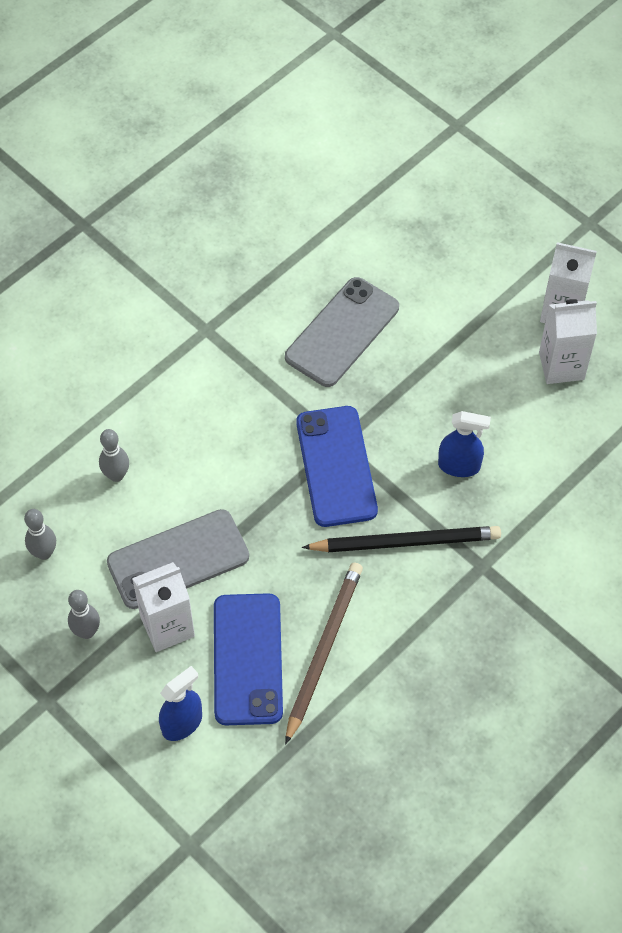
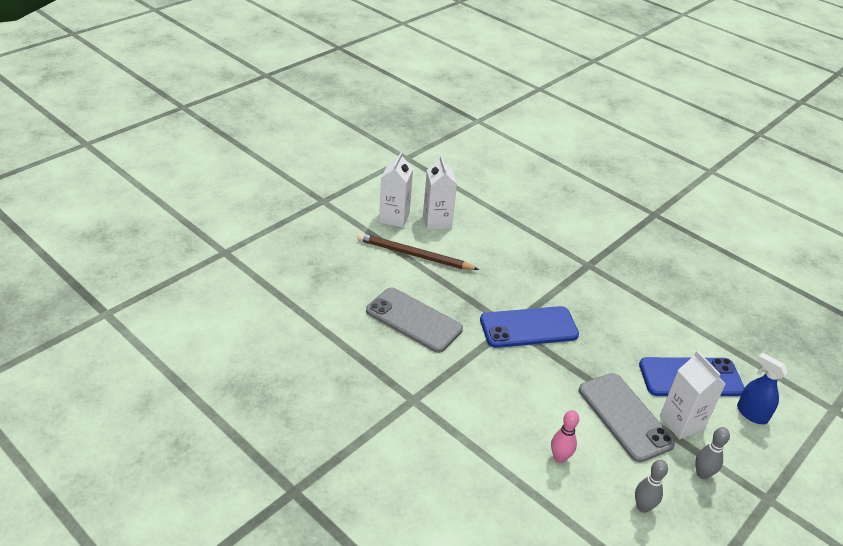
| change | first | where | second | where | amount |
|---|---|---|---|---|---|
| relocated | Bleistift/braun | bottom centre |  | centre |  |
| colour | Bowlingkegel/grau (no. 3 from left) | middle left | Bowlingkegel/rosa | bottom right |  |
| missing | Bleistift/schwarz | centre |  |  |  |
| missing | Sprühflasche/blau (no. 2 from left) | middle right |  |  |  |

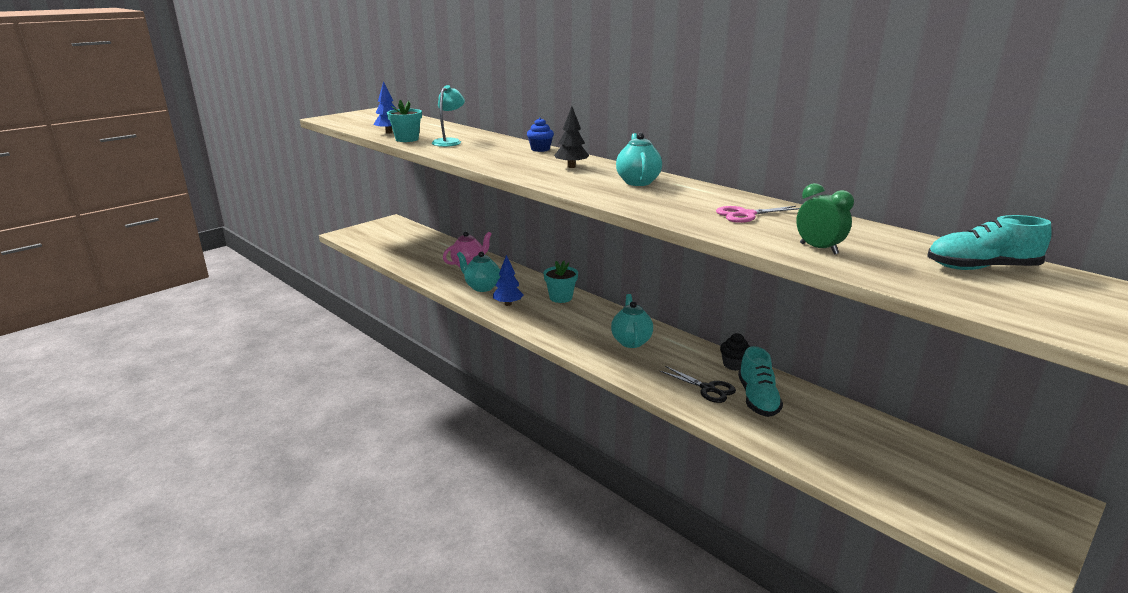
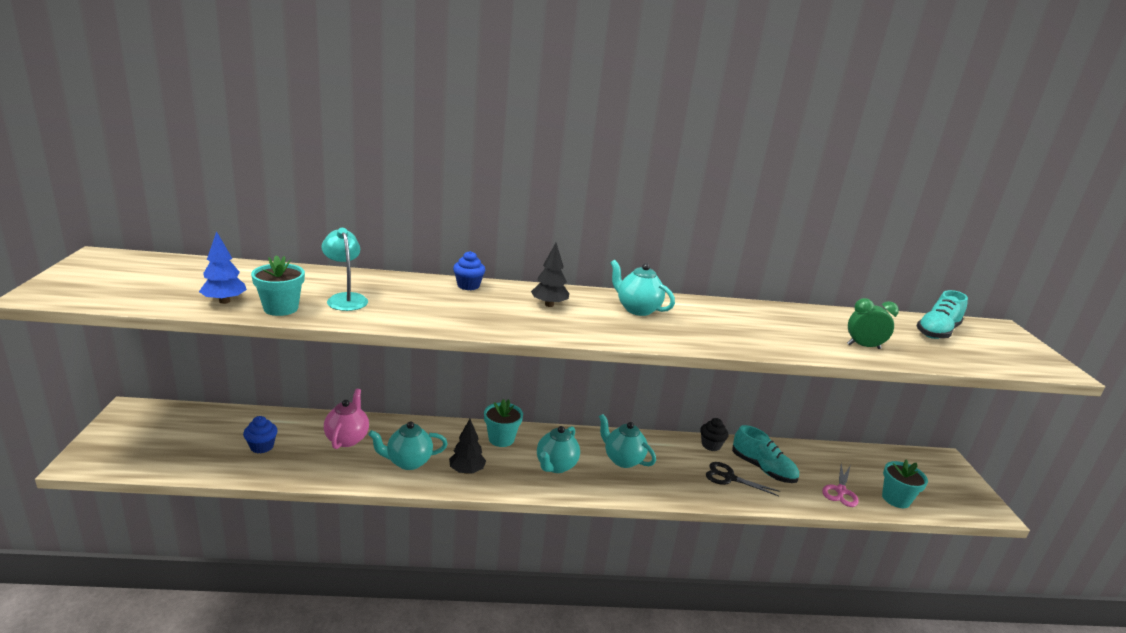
| change | first | where | second | where | amount |
|---|---|---|---|---|---|
| appeared |  |  | Muffin/blau (no. 1 from left) | bottom left |  |
| colour | Baum/blau (no. 2 from left) | centre | Baum/schwarz (no. 1 from left) | bottom centre |  |
| appeared |  |  | Teekanne/türkis (no. 2 from left) | bottom centre |  |
| spun | Schere/schwarz | centre |  | bottom centre | 150 degrees counterclockwise |
| relocated | Schere/rosa | middle right |  | bottom right |  |
| appeared |  |  | Blumentopf/türkis (no. 3 from left) | bottom right |  |

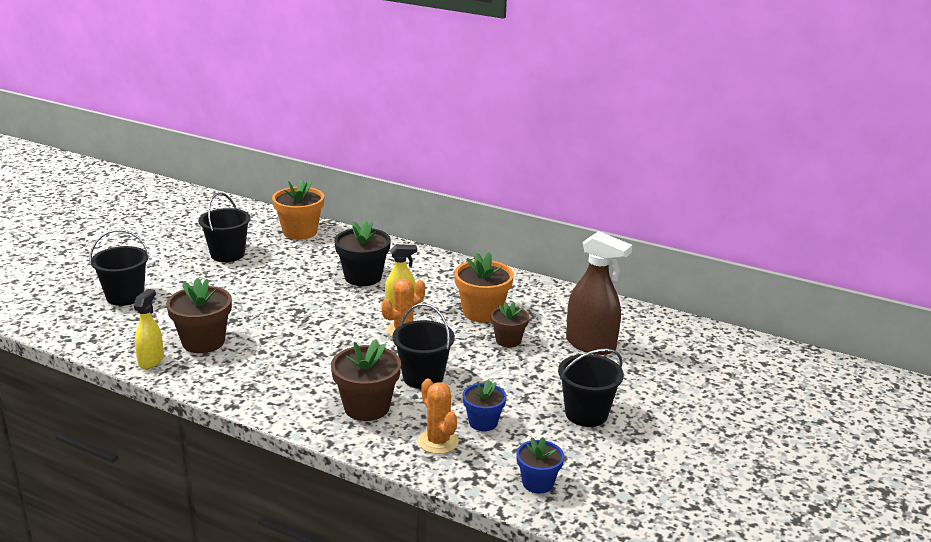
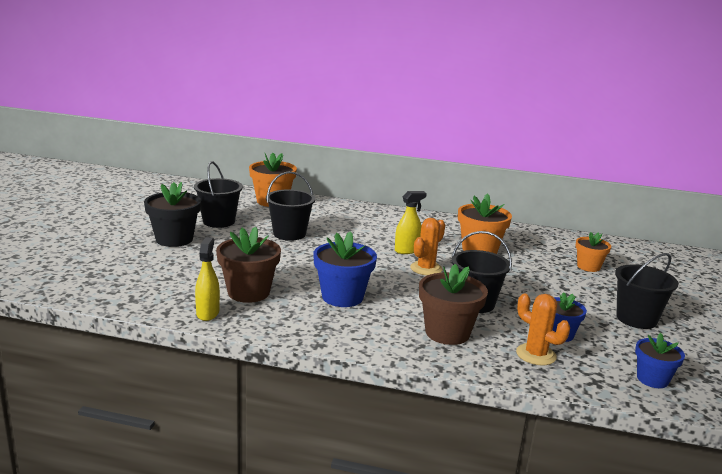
| change | first | where | second | where | amount |
|---|---|---|---|---|---|
| relocated | Blumentopf/schwarz | centre |  | middle left |  |
| relocated | Eimer/schwarz (no. 1 from left in the first image) | middle left | Eimer/schwarz (no. 2 from left) | centre |  |
| appeared |  |  | Blumentopf/blau (no. 1 from left) | centre |  |
| exchanged | Sprühflasche/braun | centre | Blumentopf/orange (no. 3 from left) | middle right |  |
| missing | Blumentopf/braun (no. 3 from left) | centre |  |  |  |

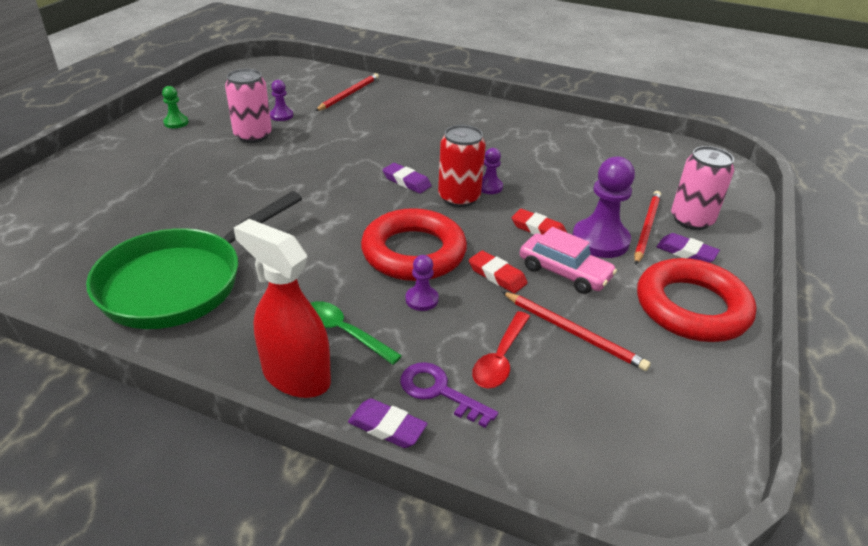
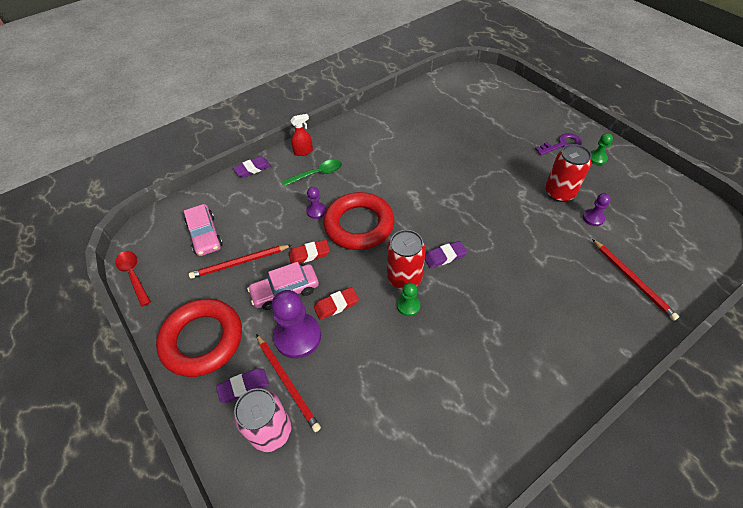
| change | first | where | second | where | amount |
|---|---|---|---|---|---|
| relocated | Löffel/rot | centre |  | middle left |  |
| appeared |  |  | Auto/rosa (no. 1 from left) | middle left |  |
| size | Sprühflasche/rot | middle left |  | top centre | x0.52 |
| colour | Bauer/lila (no. 3 from left) | top centre | Bauer/grün (no. 1 from left) | centre |  |
| relocated | Schlüssel/lila | bottom centre |  | top right |  |
| colour | Dose/rosa (no. 1 from left) | top left | Dose/rot (no. 2 from left) | middle right |  |
| missing | Pfanne/grün | middle left |  |  |  |

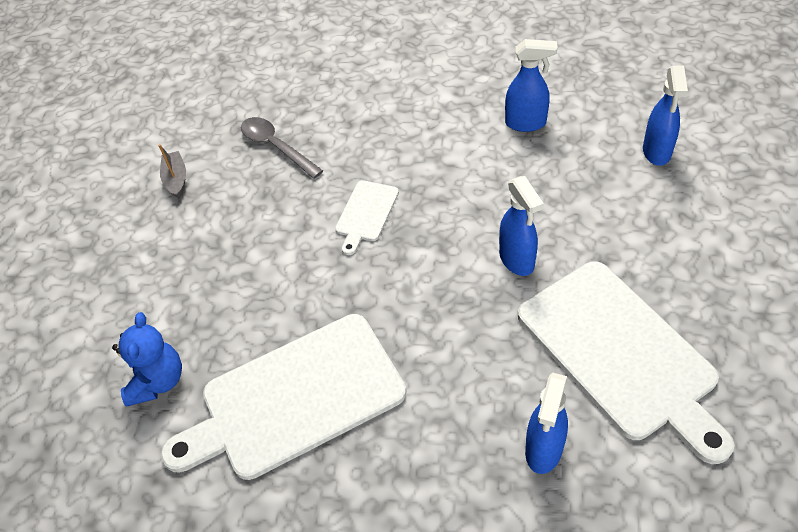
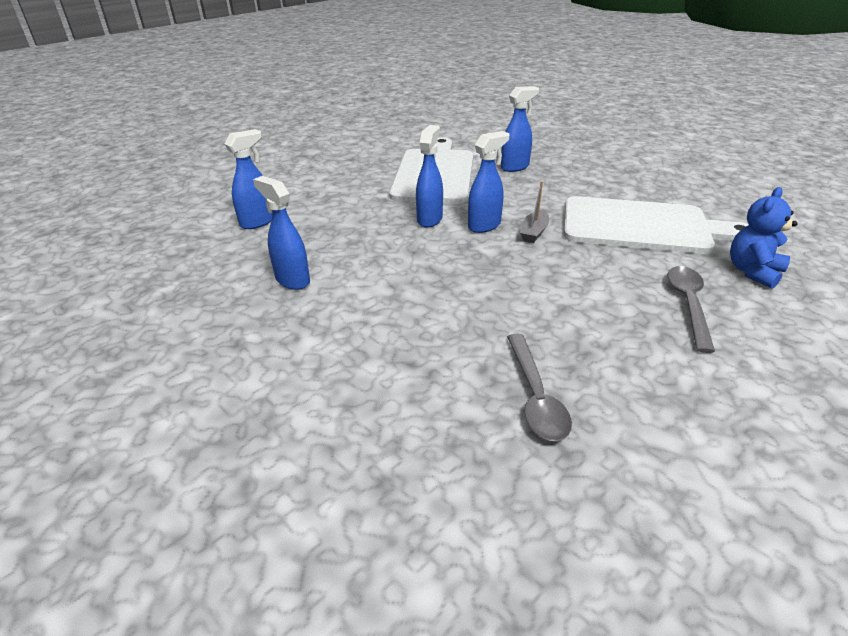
| change | first | where | second | where | amount |
|---|---|---|---|---|---|
| appeared |  |  | Sprühflasche/blau (no. 4 from left) | top centre |  |
| relocated | Boot/grau | top left |  | centre |  |
| appeared |  |  | Löffel/grau (no. 2 from left) | middle right |  |
| missing | Schneidebrett/weiß (no. 2 from left) | centre |  |  |  |

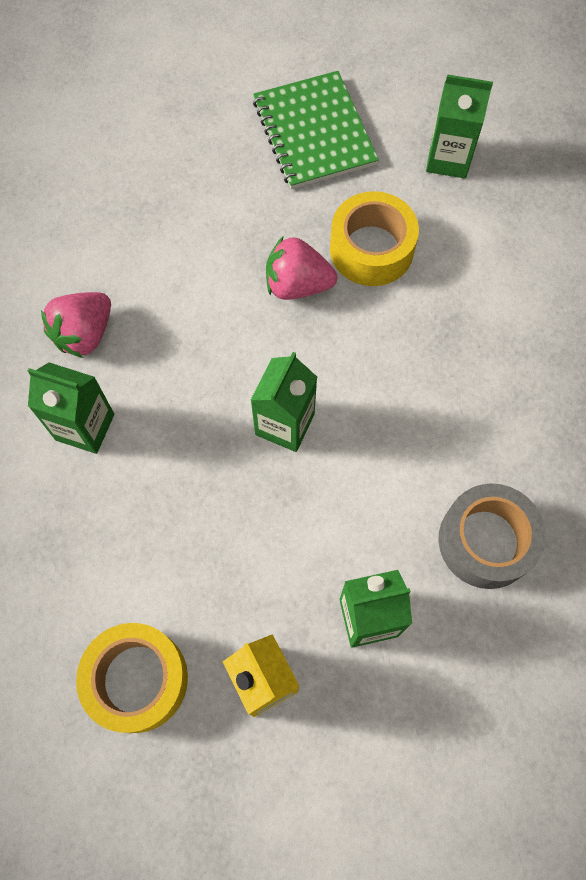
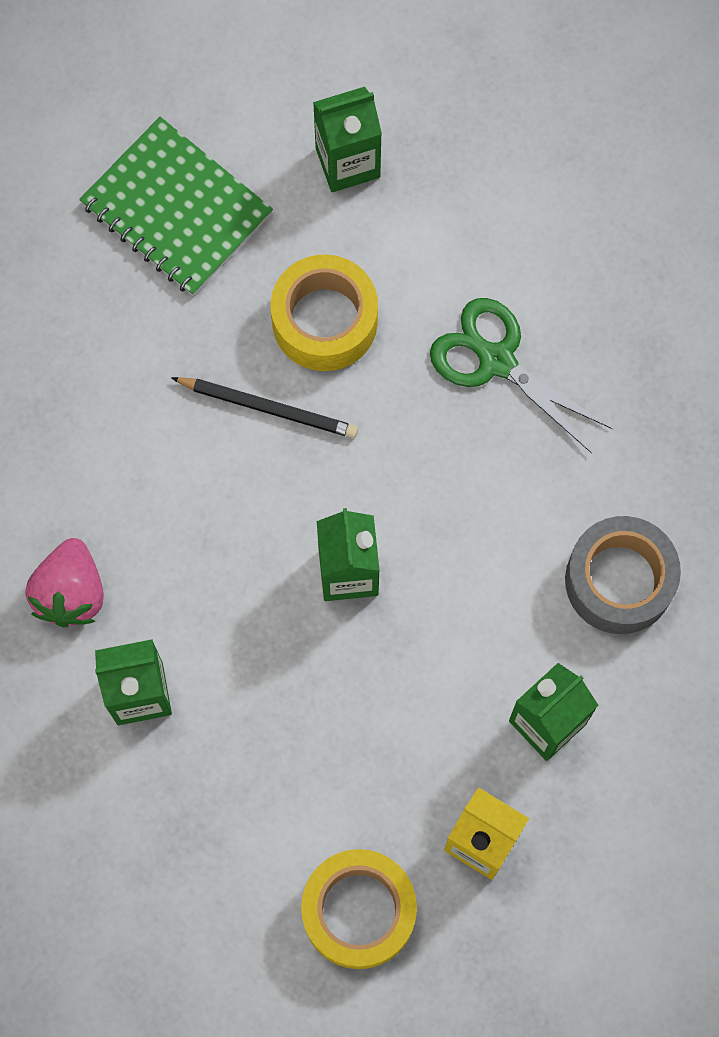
| change | first | where | second | where | amount |
|---|---|---|---|---|---|
| exchanged | Erdbeere/rosa (no. 2 from left) | top centre | Bleistift/schwarz | centre |  |
| appeared |  |  | Schere/grün | middle right |  |

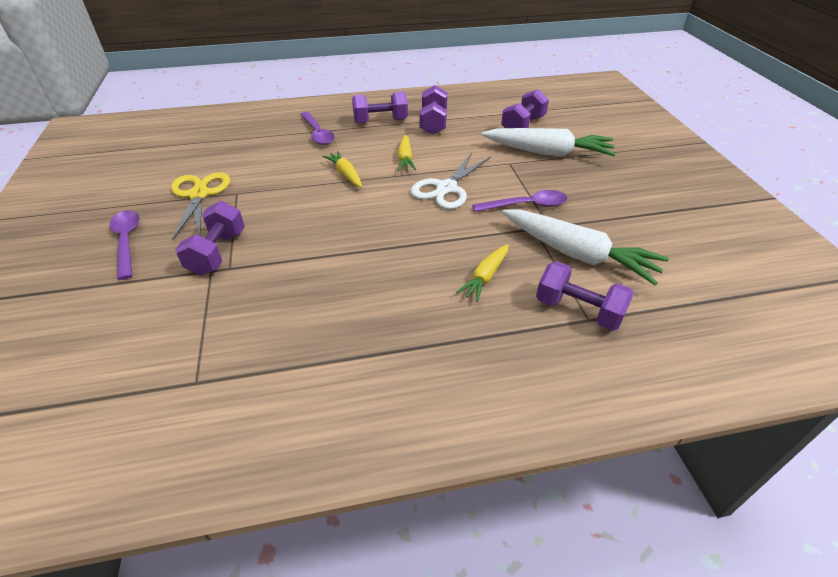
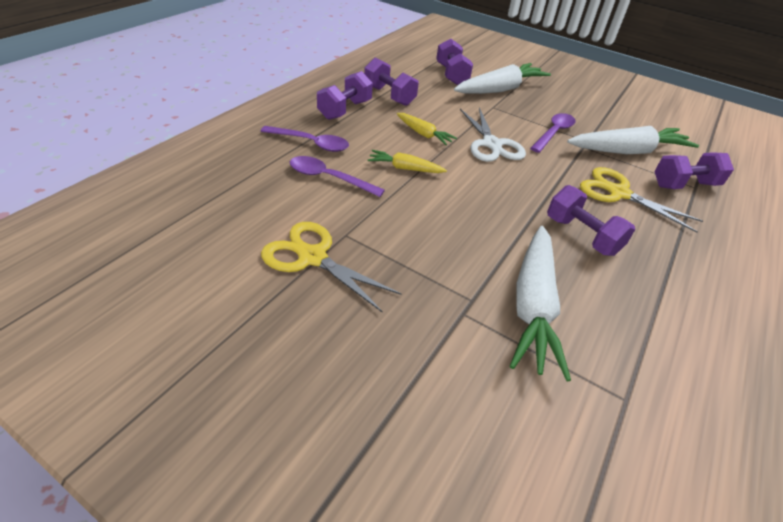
| change | first | where | second | where | amount |
|---|---|---|---|---|---|
| relocated | Löffel/lila (no. 1 from left in the first image) | middle left | Löffel/lila (no. 2 from left) | centre |  |
| appeared |  |  | Karotte/weiß (no. 2 from left) | middle right |  |
| relocated | Hantel/lila (no. 1 from left in the first image) | middle left | Hantel/lila (no. 4 from left) | middle right |  |
| exchanged | Karotte/gelb (no. 3 from left) | centre | Schere/gelb (no. 2 from left) | middle right |  |

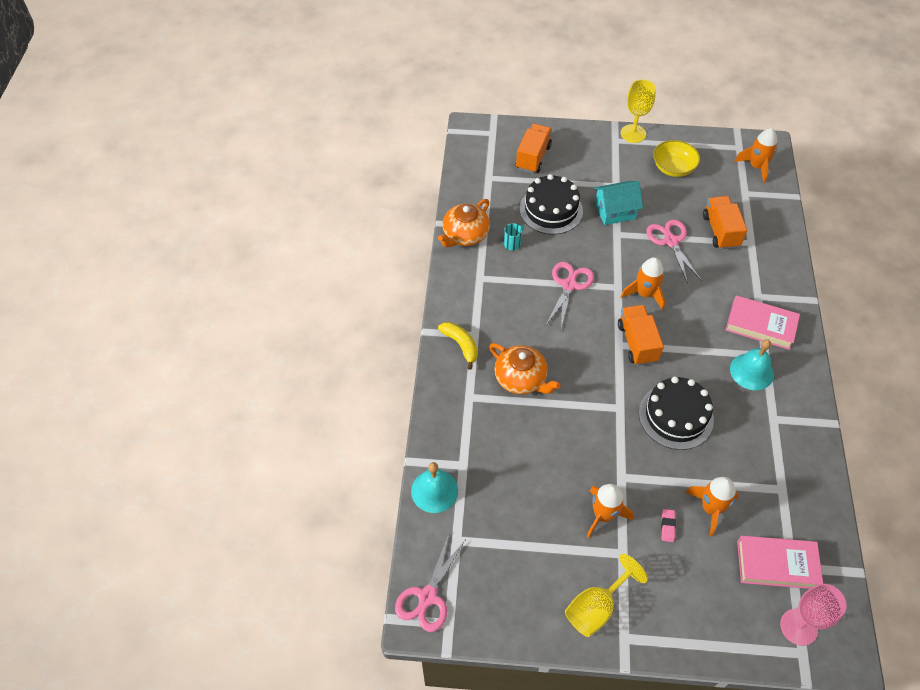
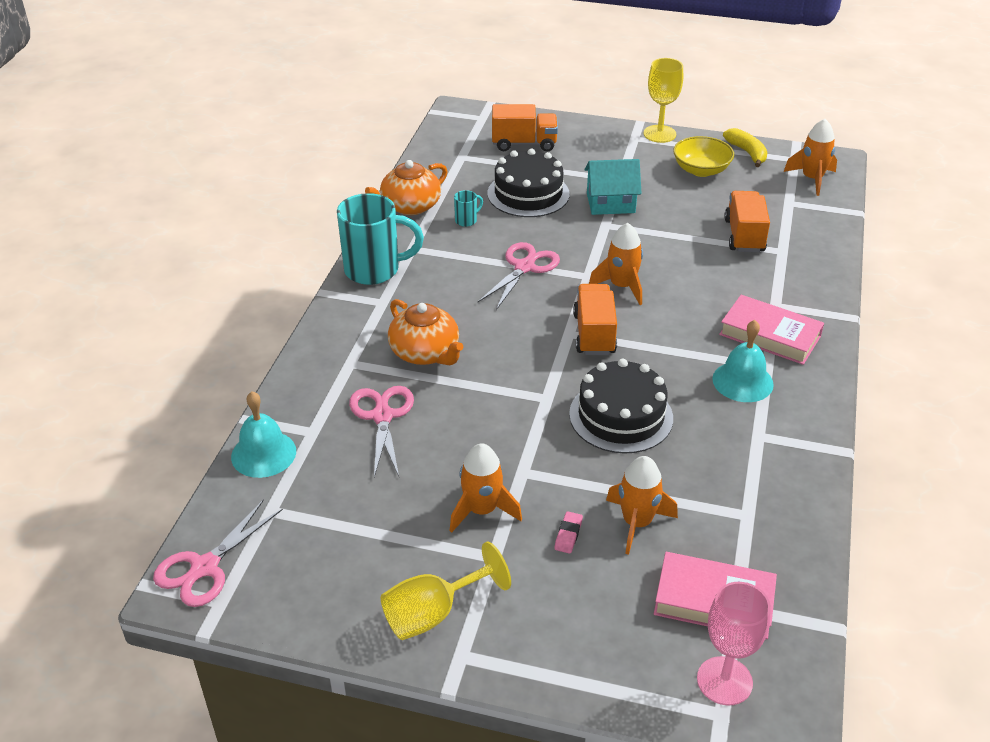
| change | first | where | second | where | amount |
|---|---|---|---|---|---|
| appeared |  |  | Tasse/türkis (no. 1 from left) | top centre |  |
| relocated | Schere/rosa (no. 3 from left in the first image) | middle right | Schere/rosa (no. 2 from left) | centre |  |
| spun | Lastwagen/orange (no. 1 from left) | top centre |  | top centre | 60 degrees clockwise |
| relocated | Banane/gelb | centre |  | top right |  |

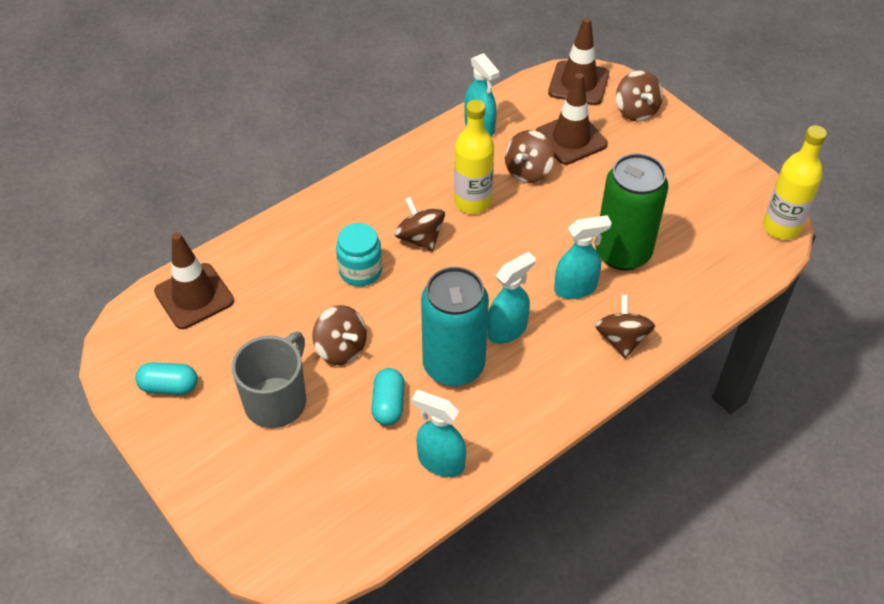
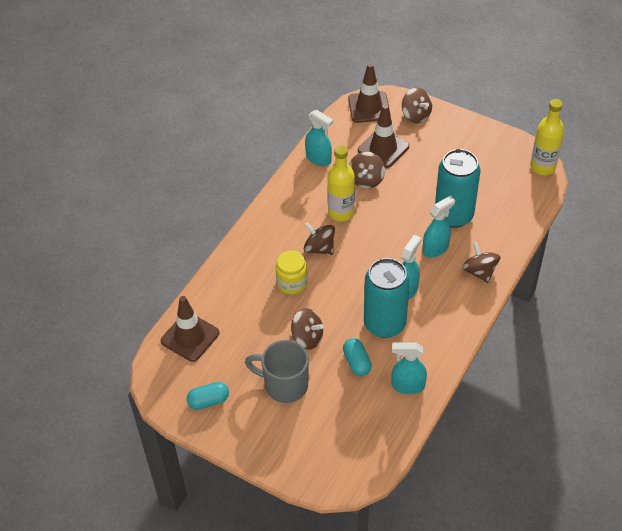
| change | first | where | second | where | amount |
|---|---|---|---|---|---|
| spun | Tasse/grau | middle left |  | bottom centre | 75 degrees counterclockwise |
| colour | Einmachglas/türkis | centre | Einmachglas/gelb | centre |  |
| colour | Dose/grün | middle right | Dose/türkis (no. 2 from left) | middle right |  |

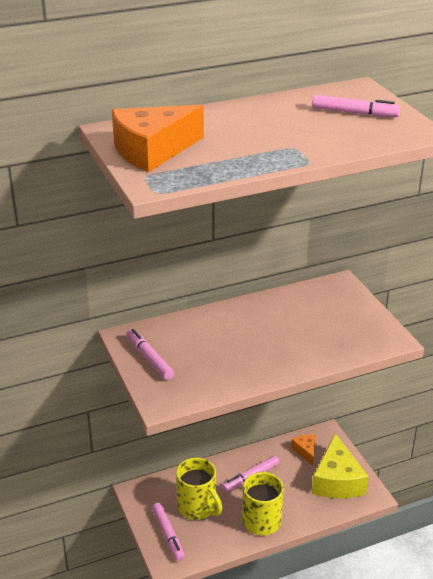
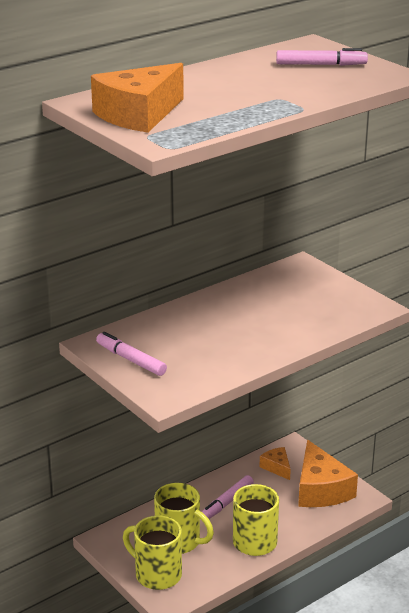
| change | first | where | second | where | amount |
|---|---|---|---|---|---|
| exchanged | Filzstift/rosa (no. 2 from left) | bottom centre | Tasse/gelb (no. 1 from left) | bottom centre |  |
| colour | Käse/gelb | bottom right | Käse/orange (no. 3 from left) | bottom right |  |

